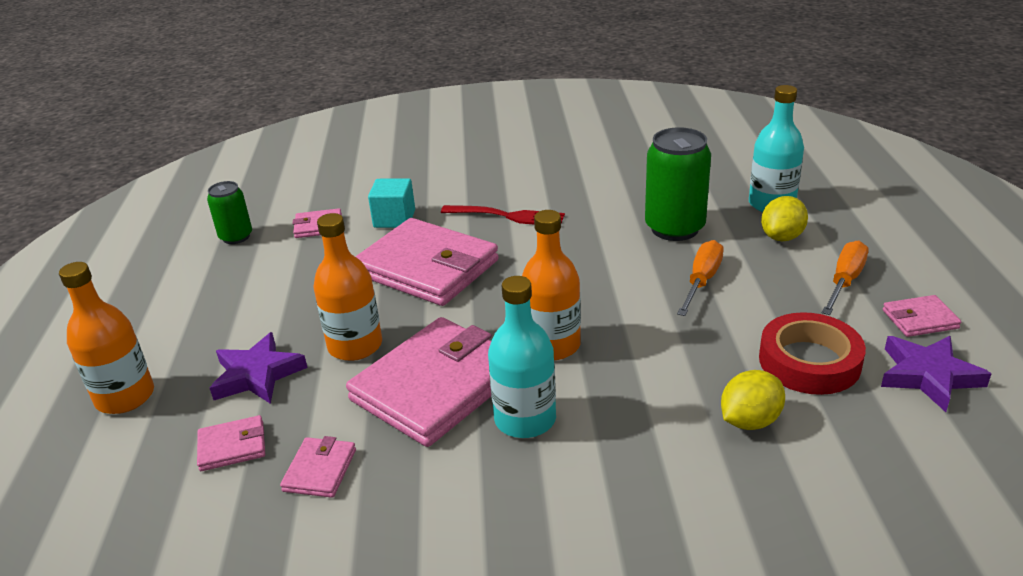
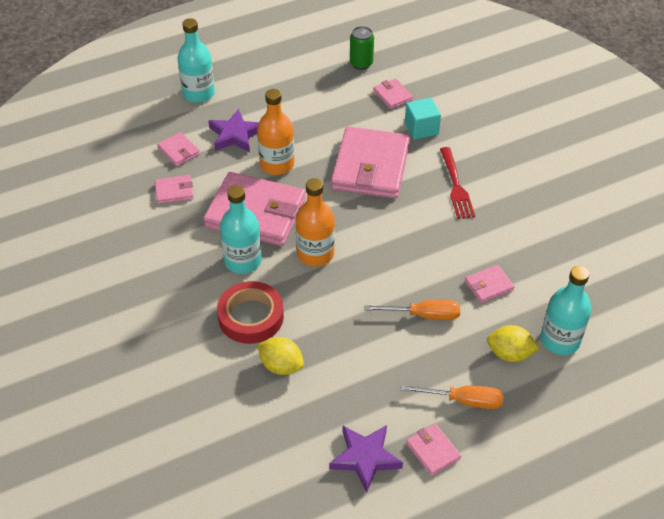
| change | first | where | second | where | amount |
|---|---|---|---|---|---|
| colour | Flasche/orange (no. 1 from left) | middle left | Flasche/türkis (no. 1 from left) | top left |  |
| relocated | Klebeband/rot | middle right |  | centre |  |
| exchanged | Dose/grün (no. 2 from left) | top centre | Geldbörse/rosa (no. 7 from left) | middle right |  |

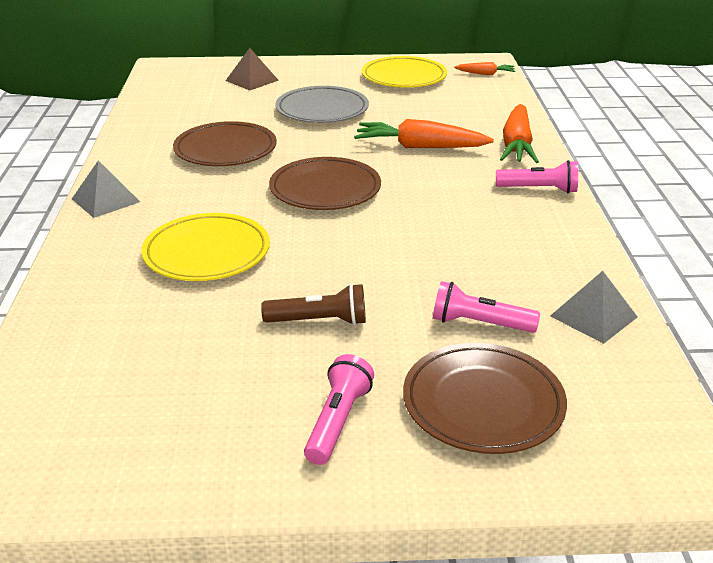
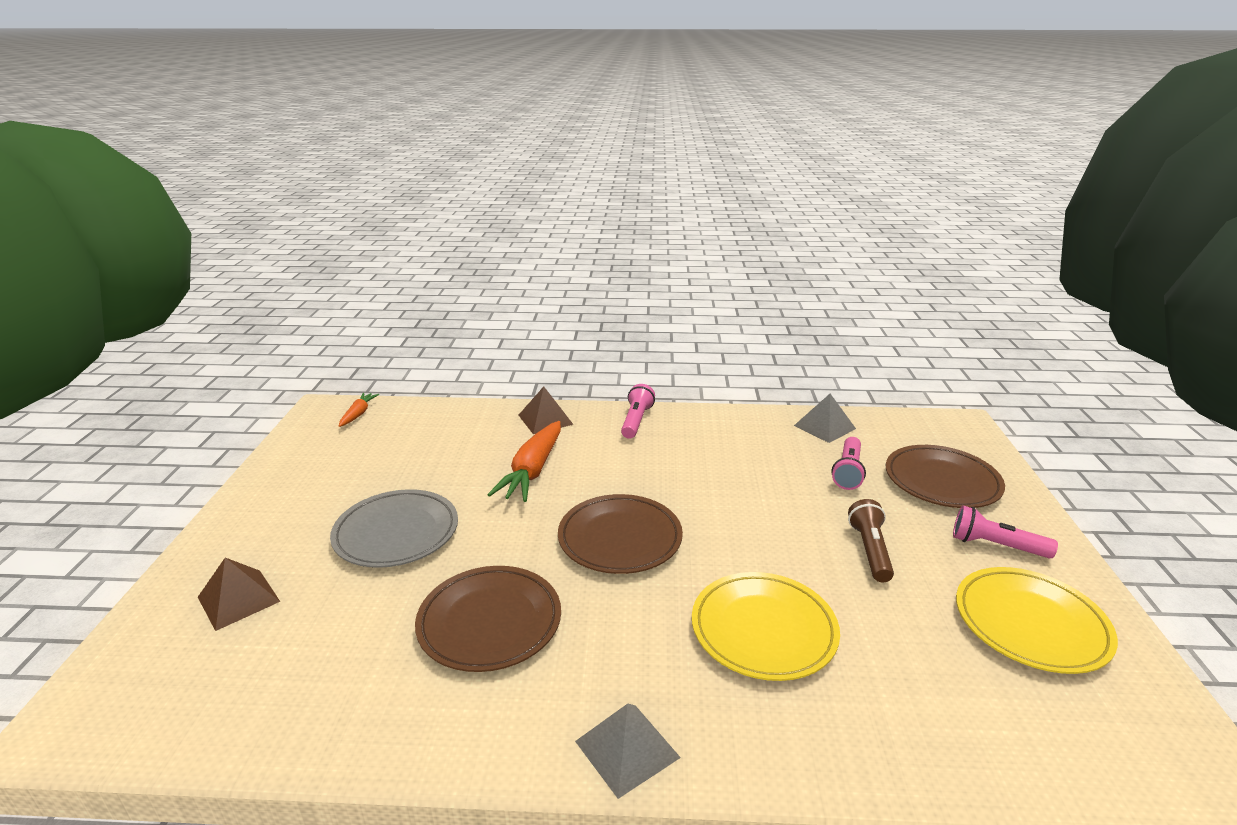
| change | first | where | second | where | amount |
|---|---|---|---|---|---|
| exchanged | Karotte/orange (no. 3 from left) | top right | Pyramide/braun (no. 2 from left) | centre |  |
| relocated | Teller/gelb (no. 2 from left) | top centre |  | bottom right |  |

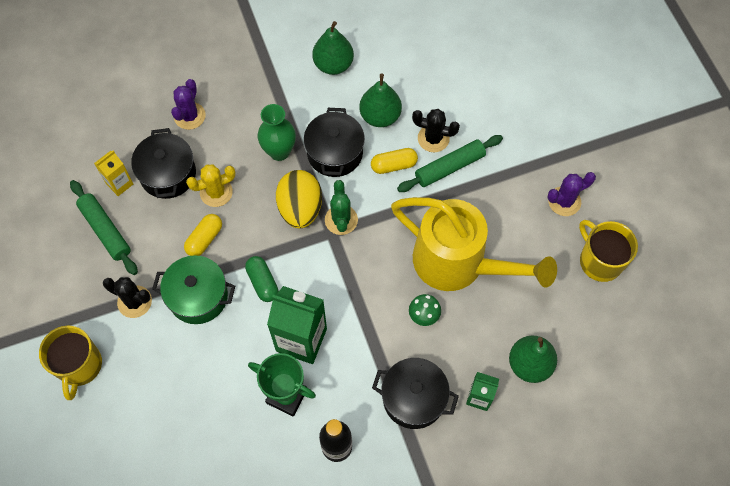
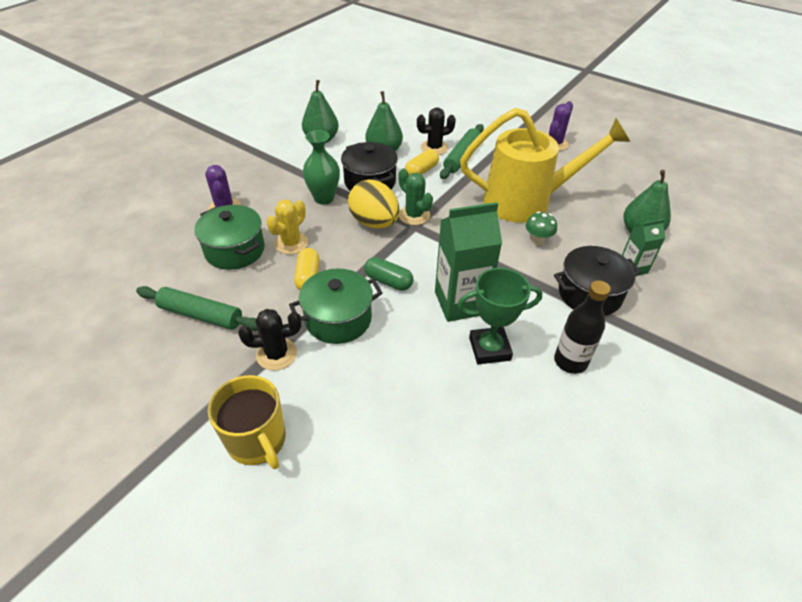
| change | first | where | second | where | amount |
|---|---|---|---|---|---|
| colour | Kochtopf/schwarz (no. 1 from left) | middle left | Kochtopf/grün (no. 1 from left) | middle left |  |
| missing | Getränkekarton/gelb | middle left |  |  |  |
| missing | Tasse/gelb (no. 2 from left) | middle right |  |  |  |

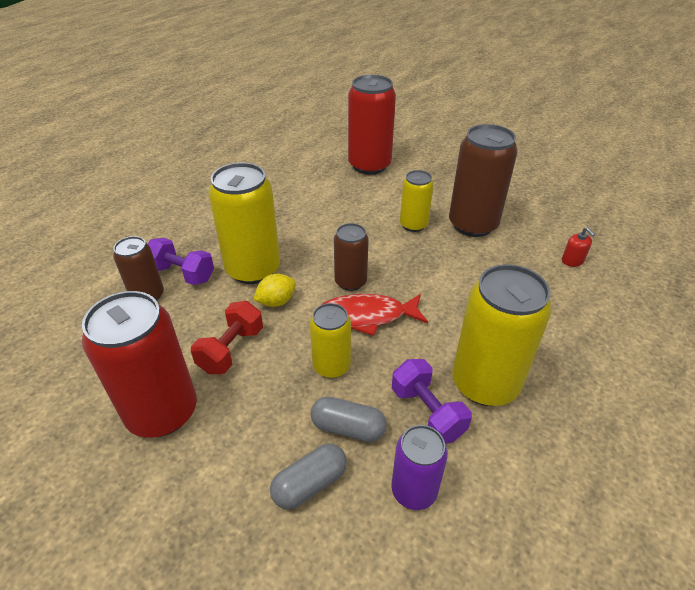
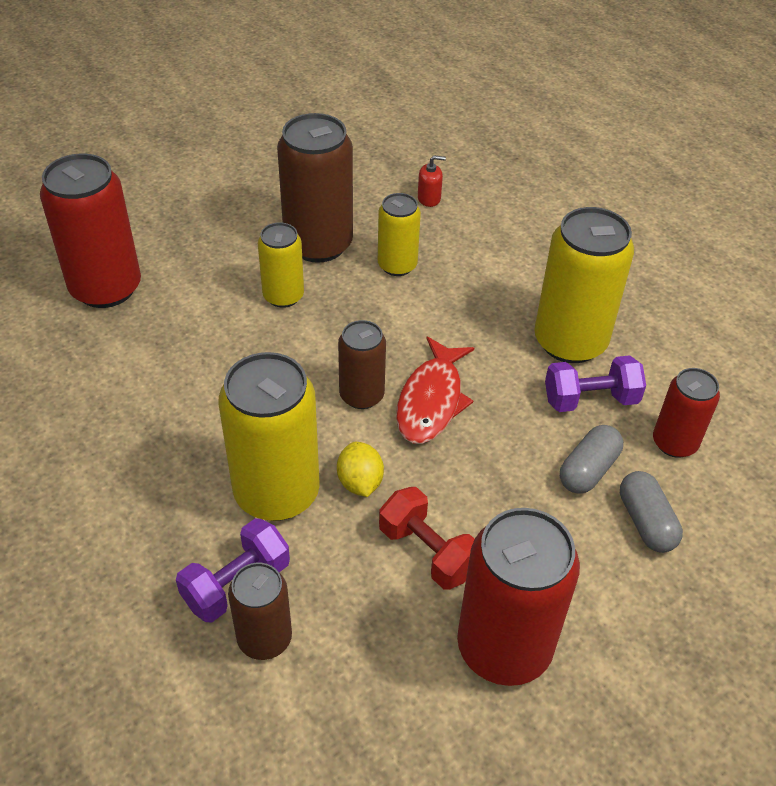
| change | first | where | second | where | amount |
|---|---|---|---|---|---|
| relocated | Dose/gelb (no. 2 from left in the first image) | centre | Dose/gelb (no. 3 from left) | top centre |  |
| colour | Dose/lila | bottom centre | Dose/rot (no. 3 from left) | middle right |  |

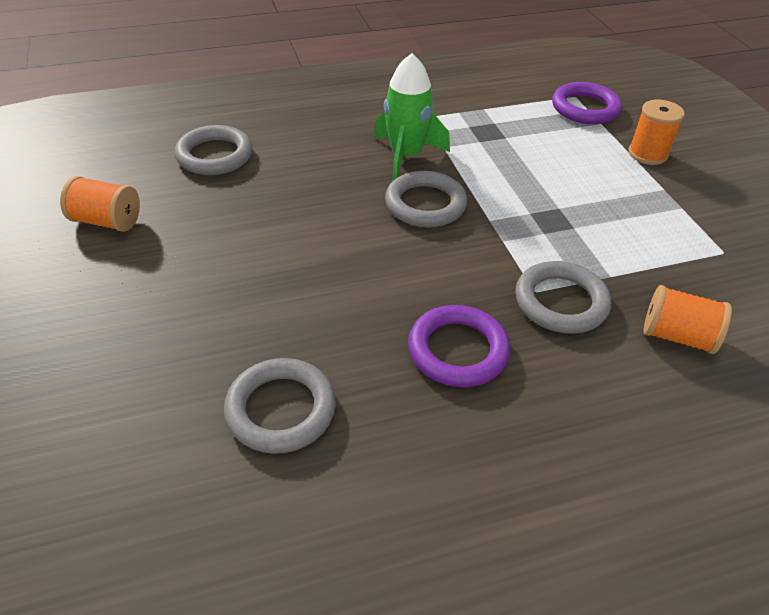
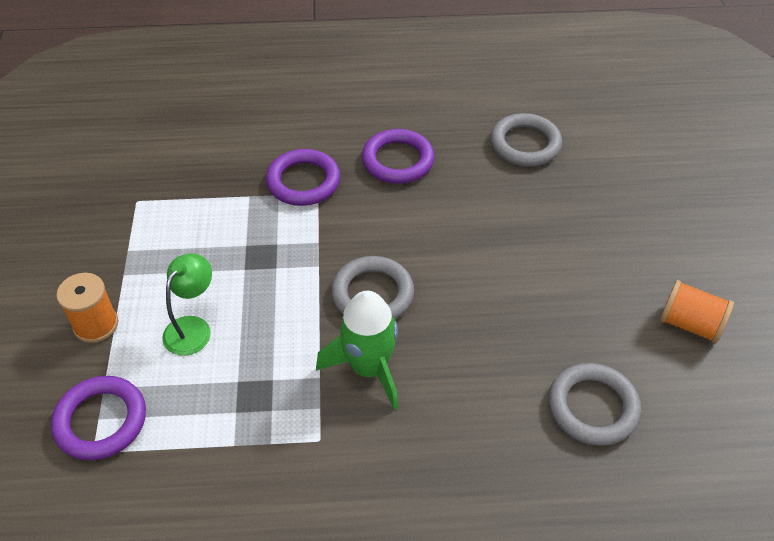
| change | first | where | second | where | amount |
|---|---|---|---|---|---|
| appeared |  |  | Lampe/grün | middle left |  |
| colour | Ring/grau (no. 4 from left) | middle right | Ring/lila (no. 2 from left) | top centre |  |
| missing | Garnrolle/orange (no. 3 from left) | middle right |  |  |  |

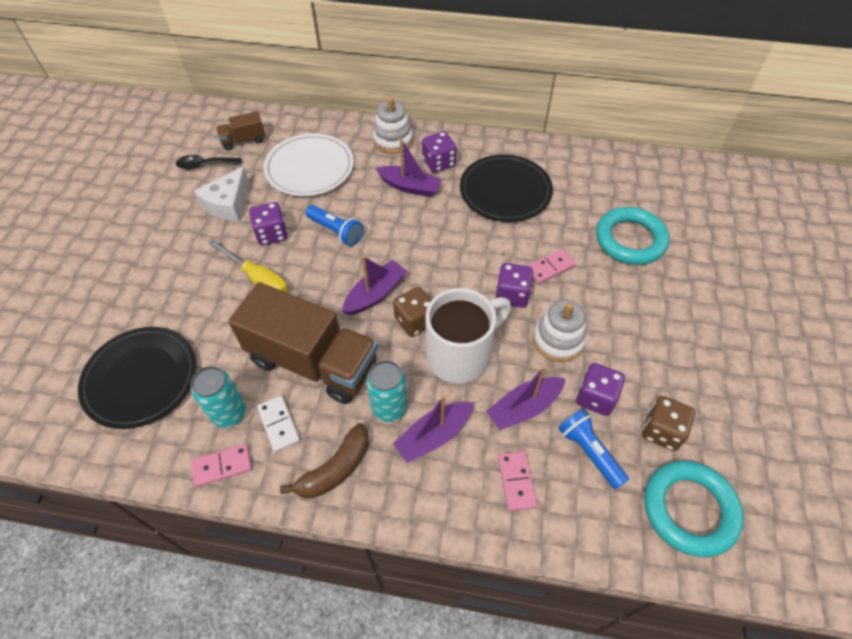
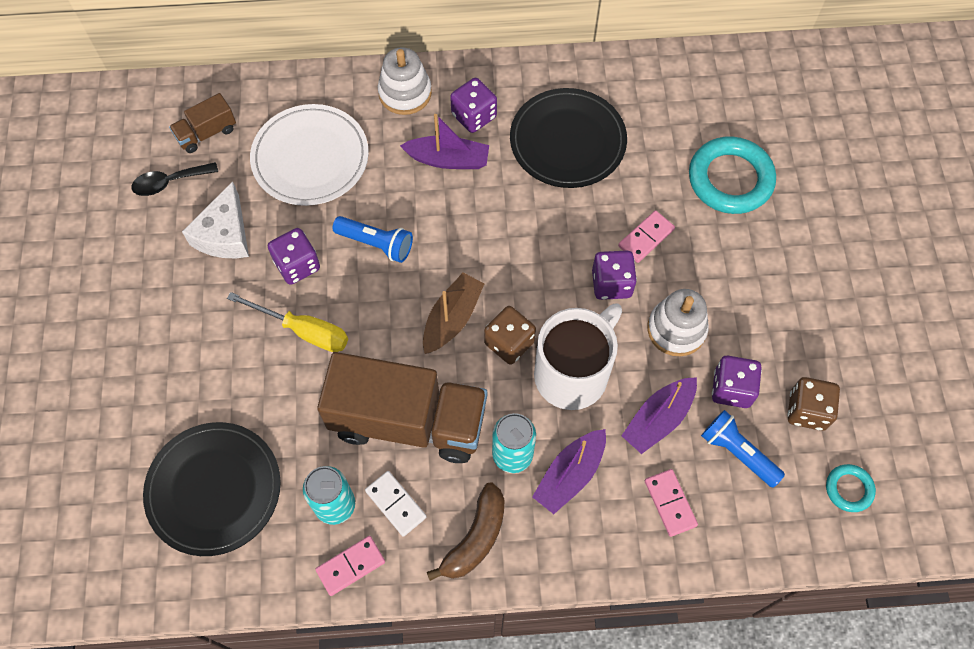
| change | first | where | second | where | amount |
|---|---|---|---|---|---|
| colour | Boot/lila (no. 1 from left) | centre | Boot/braun | centre |  |
| size | Ring/türkis (no. 2 from left) | bottom right |  | bottom right | x0.50 |

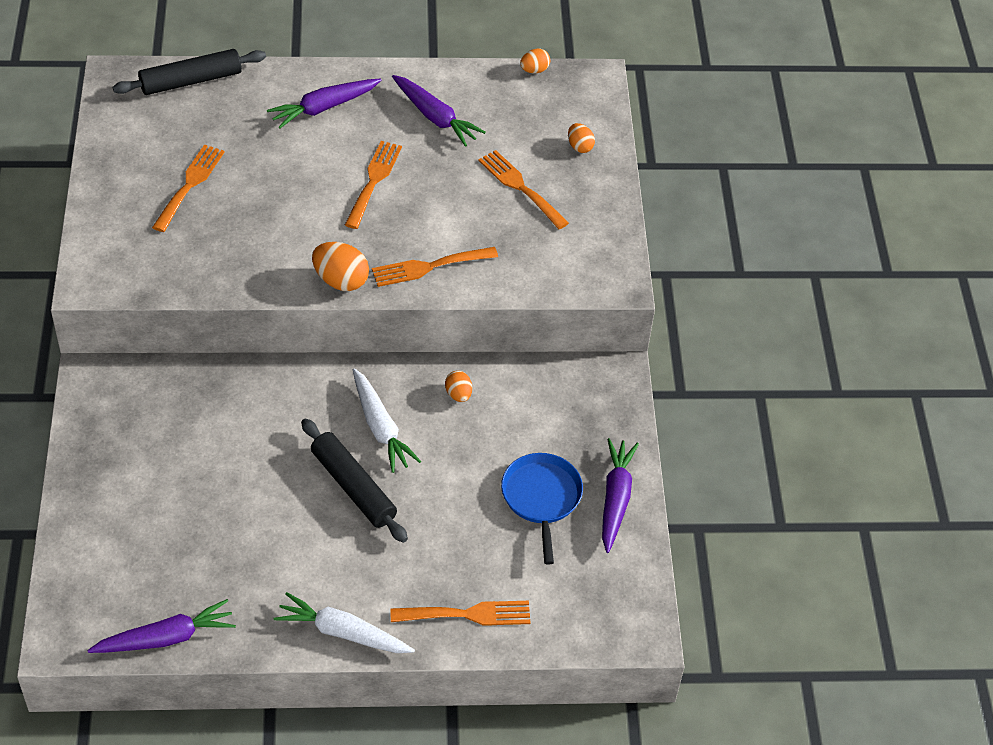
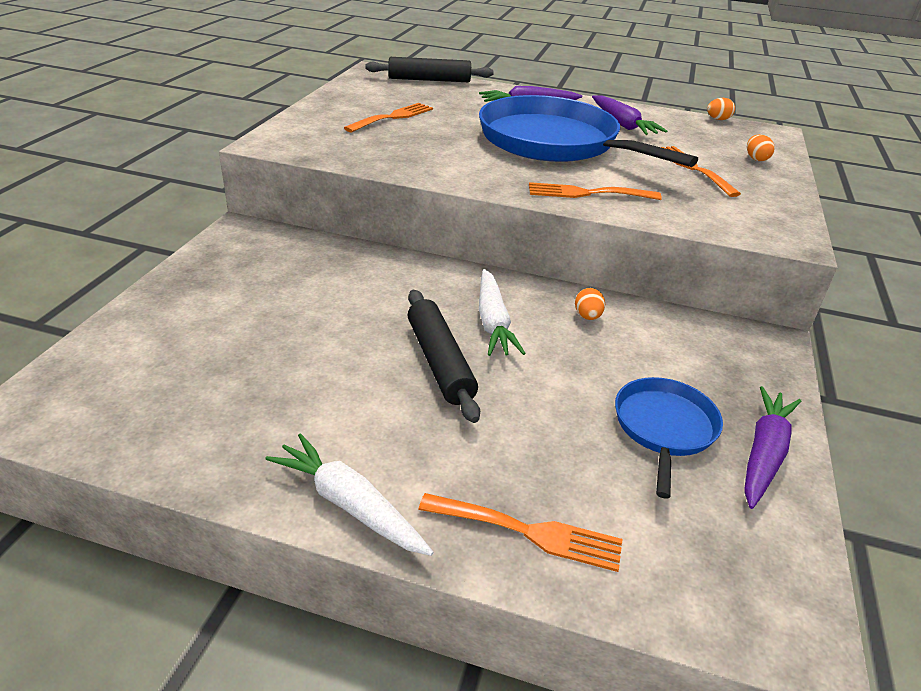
| change | first | where | second | where | amount |
|---|---|---|---|---|---|
| exchanged | Gabel/orange (no. 2 from left) | top centre | Pfanne/blau (no. 1 from left) | top centre |  |
| missing | Karotte/lila (no. 1 from left) | bottom left |  |  |  |
| missing | Ei/orange (no. 1 from left) | centre |  |  |  |

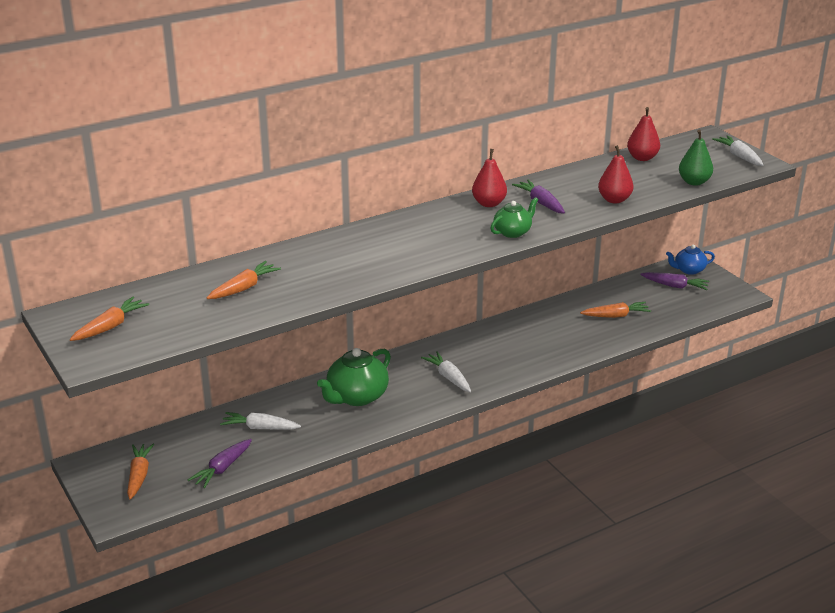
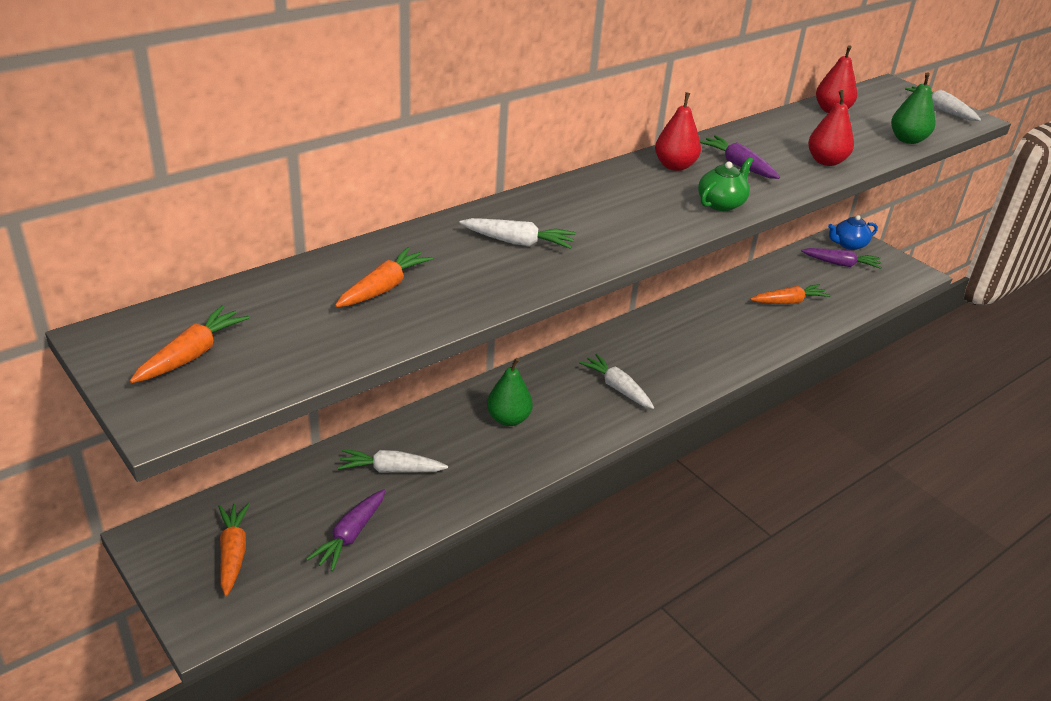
| change | first | where | second | where | amount |
|---|---|---|---|---|---|
| appeared |  |  | Karotte/weiß (no. 2 from left) | top centre |  |
| exchanged | Teekanne/grün (no. 1 from left) | centre | Birne/grün (no. 1 from left) | centre |  |

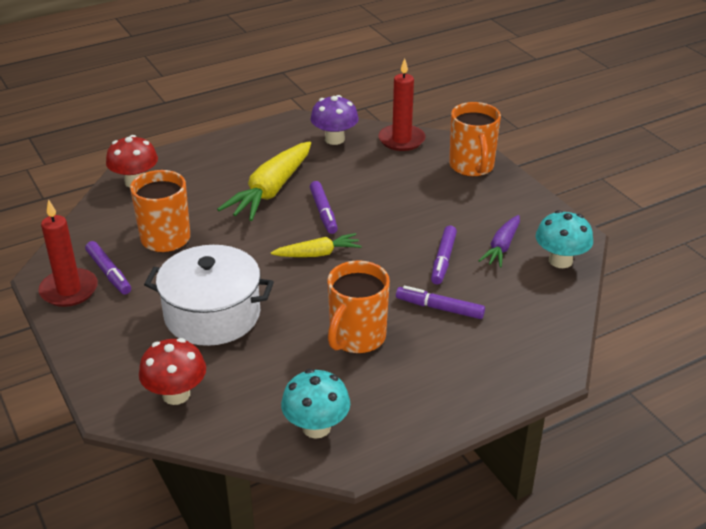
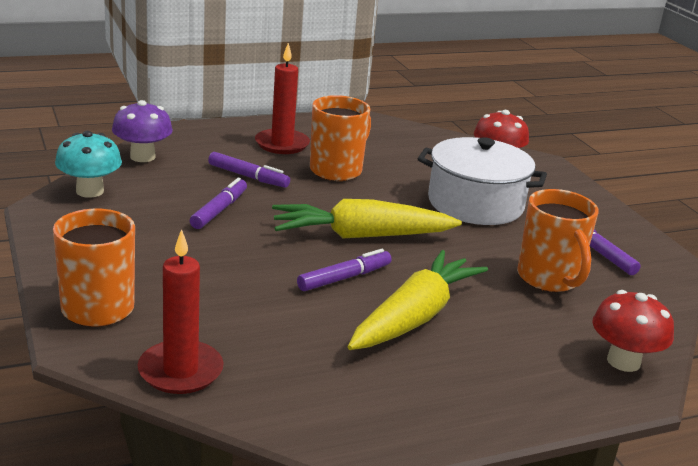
| change | first | where | second | where | amount |
|---|---|---|---|---|---|
| relocated | Pilz/lila | top centre |  | top left |  |
| relocated | Kerze/rot (no. 1 from left in the first image) | middle left | Kerze/rot (no. 2 from left) | top centre |  |
| size | Karotte/gelb (no. 2 from left in the first image) | centre | Karotte/gelb (no. 1 from left) | centre | x1.77 |
| spun | Filzstift/lila (no. 2 from left in the first image) | centre | Filzstift/lila (no. 3 from left) | centre | 60 degrees clockwise |
| missing | Pilz/türkis (no. 1 from left) | bottom centre |  |  |  |
| missing | Karotte/lila | middle right |  |  |  |

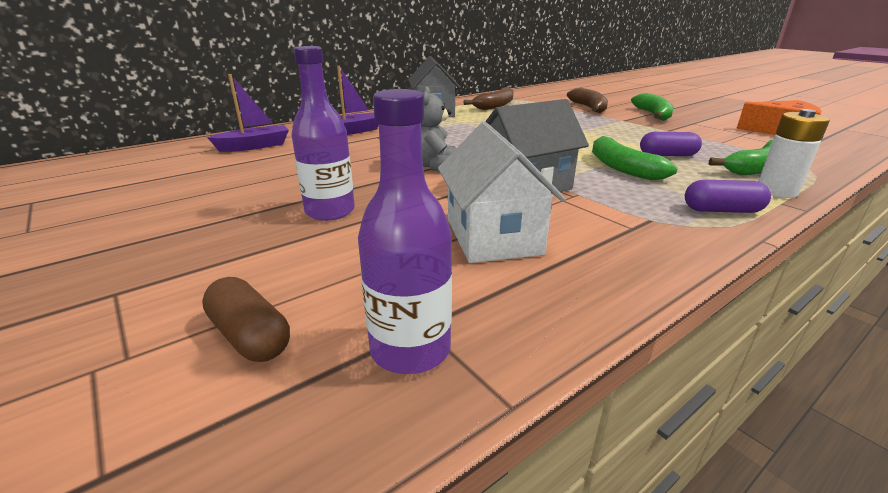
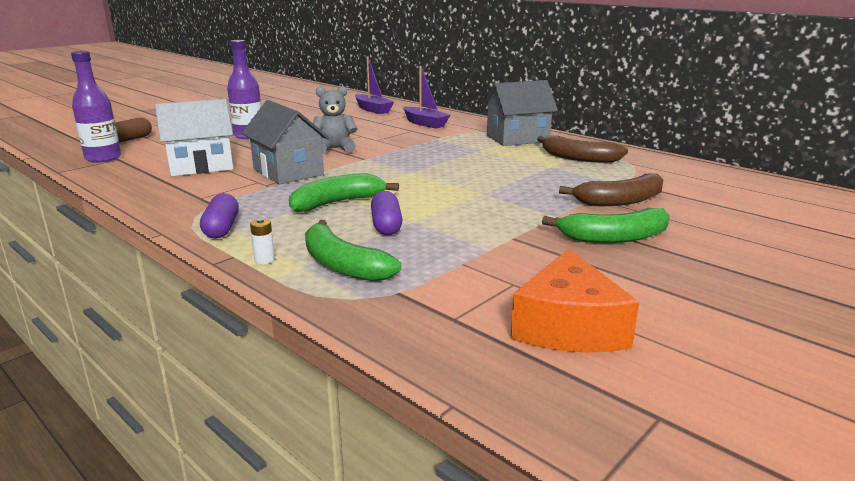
| change | first | where | second | where | amount |
|---|---|---|---|---|---|
| size | Batterie/weiß | top right |  | middle left | x0.49 |

